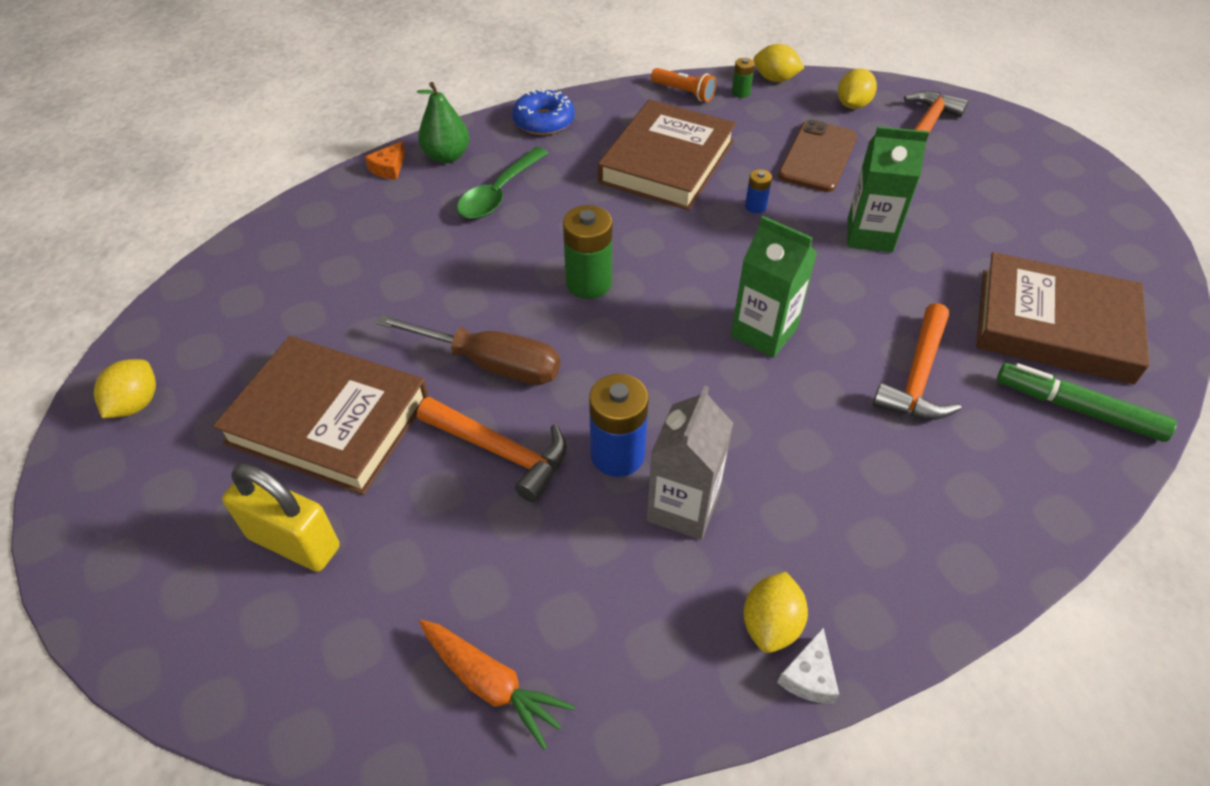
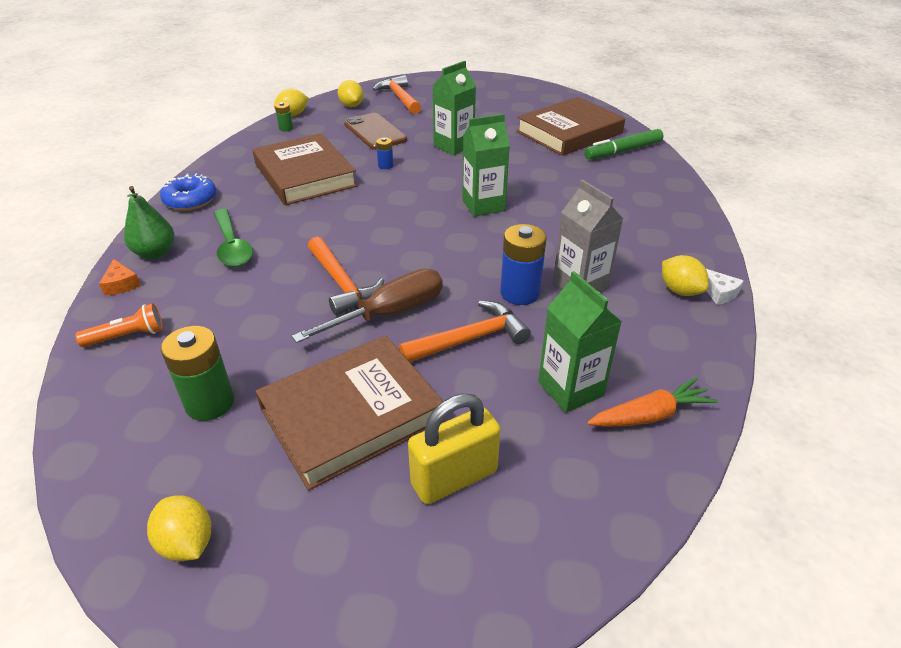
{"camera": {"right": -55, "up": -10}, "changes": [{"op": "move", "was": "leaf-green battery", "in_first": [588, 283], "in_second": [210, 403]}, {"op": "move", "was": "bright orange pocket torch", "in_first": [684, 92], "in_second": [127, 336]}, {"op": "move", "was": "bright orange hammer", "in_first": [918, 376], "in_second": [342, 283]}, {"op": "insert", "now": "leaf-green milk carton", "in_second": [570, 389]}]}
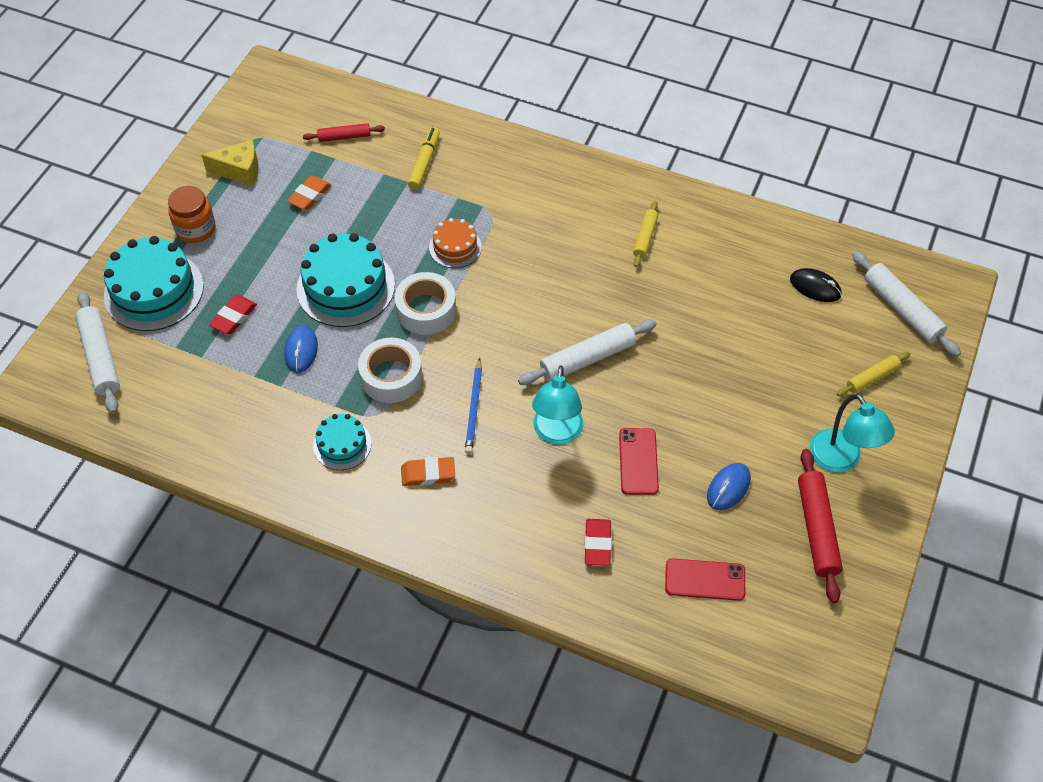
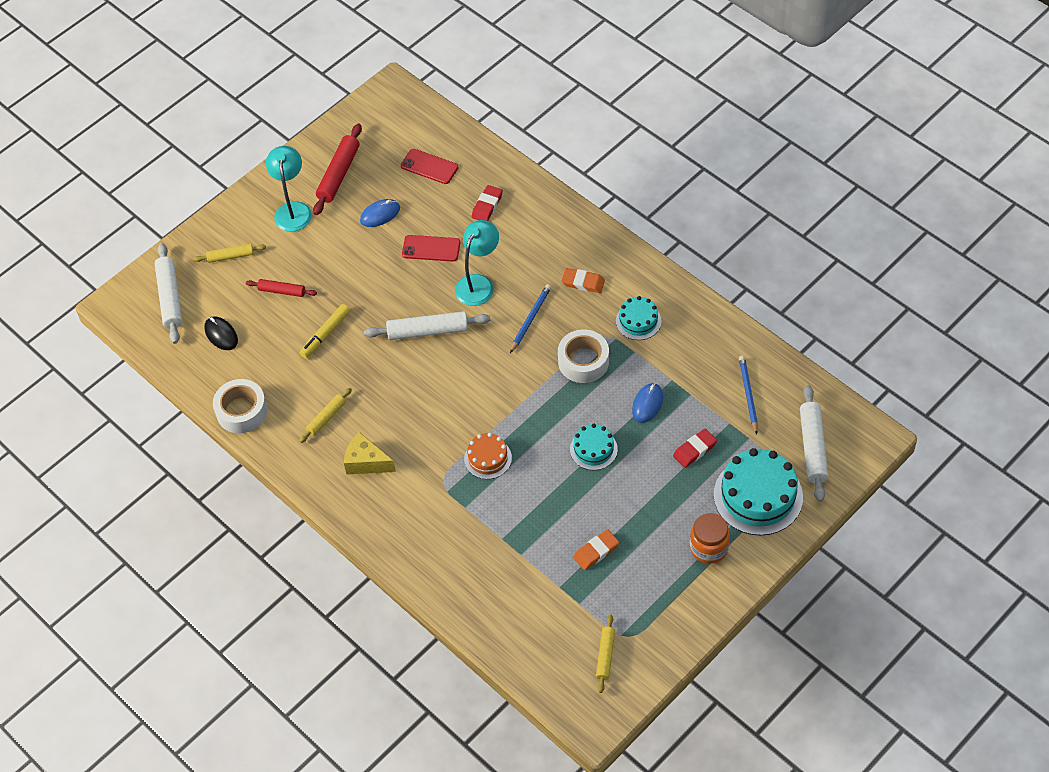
{"camera": {"right": -155, "up": 0}, "changes": [{"op": "move", "was": "yellow piece of cheese", "in_first": [239, 171], "in_second": [366, 462]}, {"op": "resize", "was": "teal cake", "in_first": [345, 287], "in_second": [593, 449], "ratio": 0.55}, {"op": "move", "was": "crimson rolling pin", "in_first": [344, 137], "in_second": [282, 291]}, {"op": "move", "was": "white roll of tape", "in_first": [426, 310], "in_second": [242, 411]}, {"op": "move", "was": "yellow marker", "in_first": [424, 162], "in_second": [325, 334]}, {"op": "rotate", "was": "crimson smartphone", "in_first": [638, 461], "in_second": [431, 248], "clockwise": 75}, {"op": "insert", "now": "yellow rolling pin", "in_second": [605, 656]}, {"op": "insert", "now": "blue lead pencil", "in_second": [748, 395]}]}
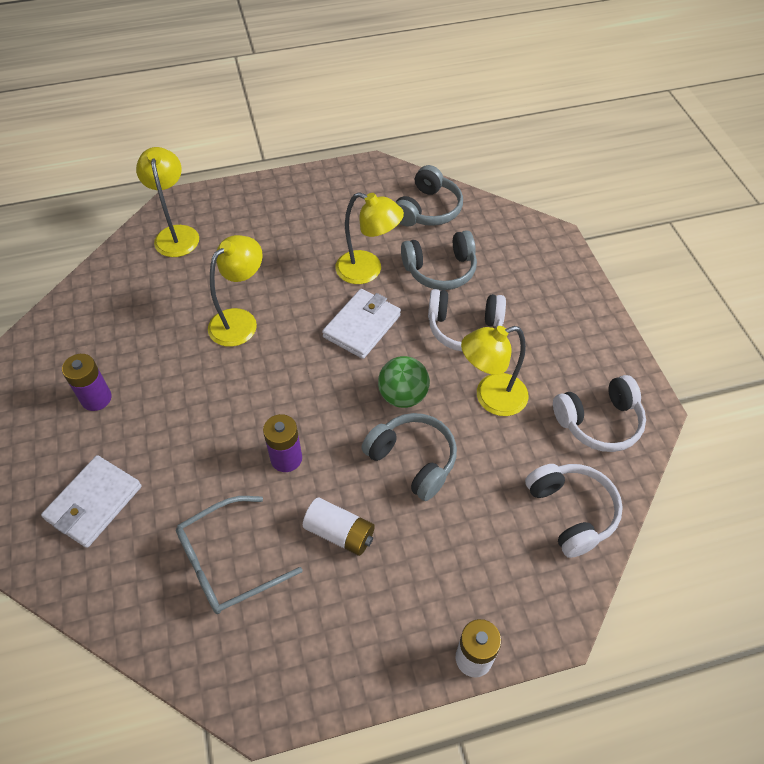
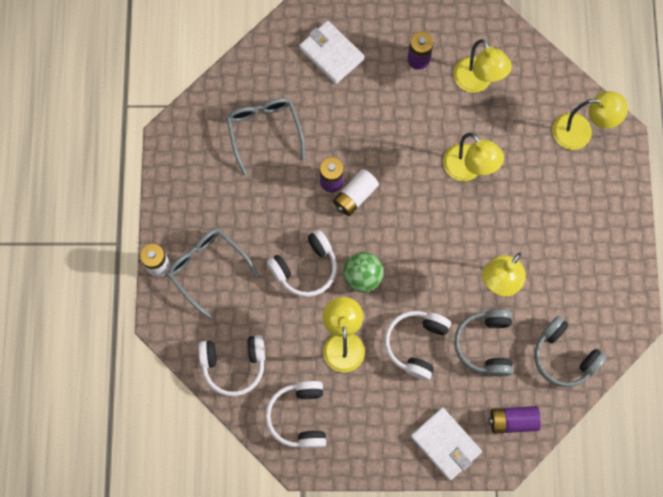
{"camera": {"right": 105, "up": 20}, "changes": [{"op": "move", "was": "white battery", "in_first": [339, 533], "in_second": [355, 196]}, {"op": "move", "was": "white wallet", "in_first": [362, 326], "in_second": [445, 444]}, {"op": "recolor", "was": "gray headset", "now": "white headset", "in_first": [412, 460], "in_second": [305, 268]}, {"op": "insert", "now": "gray eyeglasses", "in_second": [208, 269]}, {"op": "insert", "now": "yellow desk lamp", "in_second": [477, 82]}, {"op": "insert", "now": "purple battery", "in_second": [513, 421]}]}
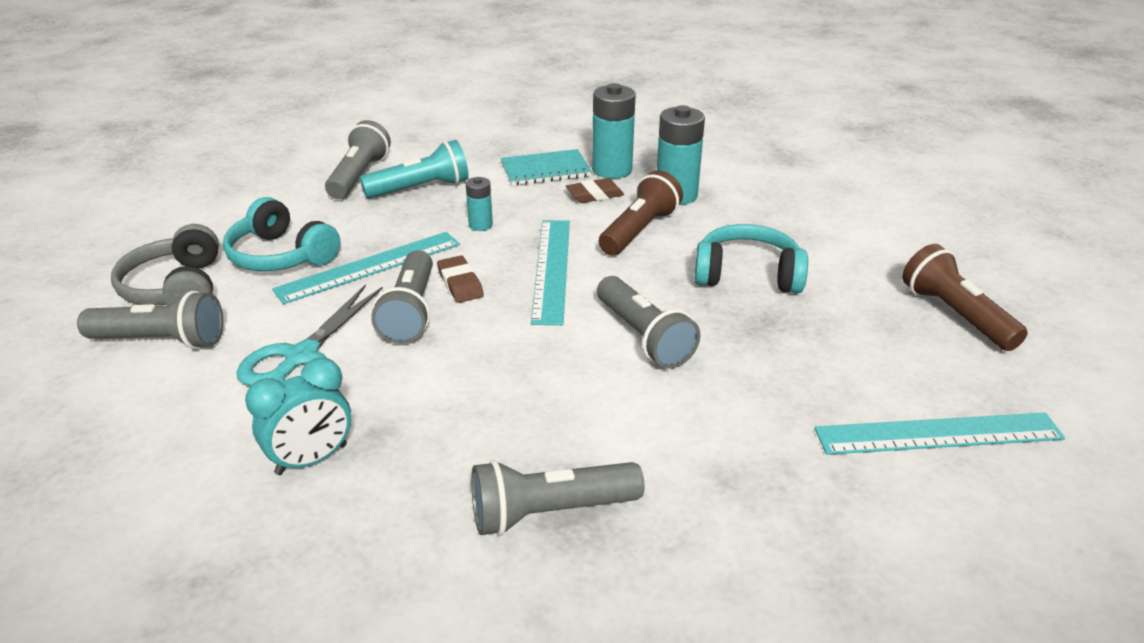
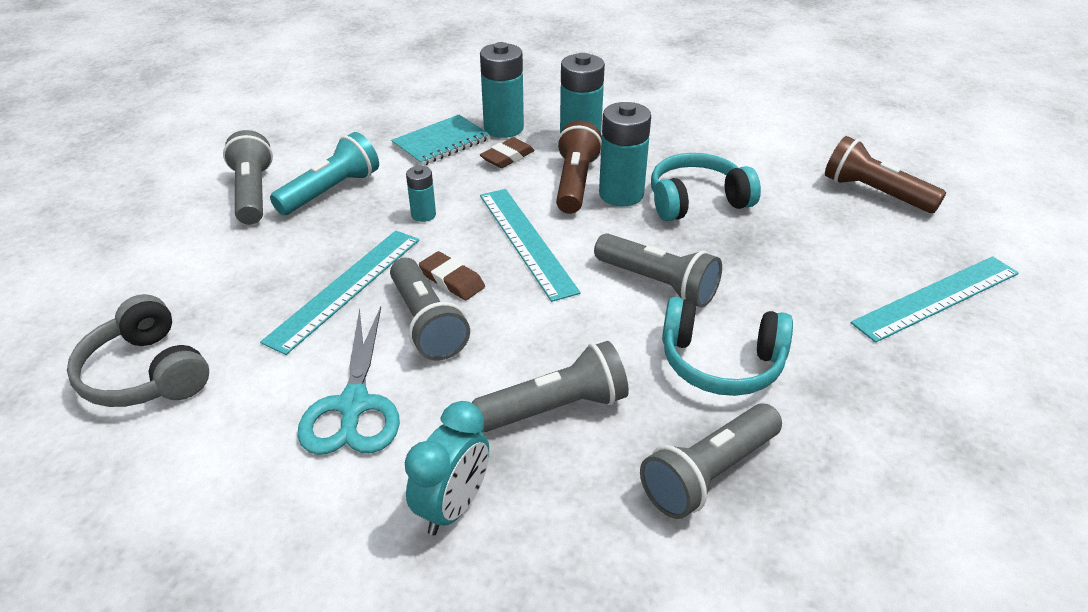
{"camera": {"right": -25, "up": 5}, "changes": [{"op": "move", "was": "gray pocket torch", "in_first": [161, 341], "in_second": [556, 408]}, {"op": "move", "was": "teal headset", "in_first": [281, 256], "in_second": [721, 363]}, {"op": "insert", "now": "teal battery", "in_second": [621, 194]}]}
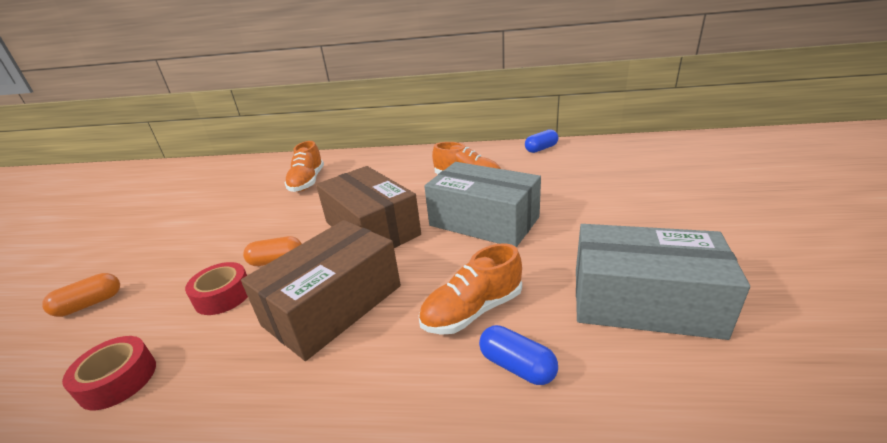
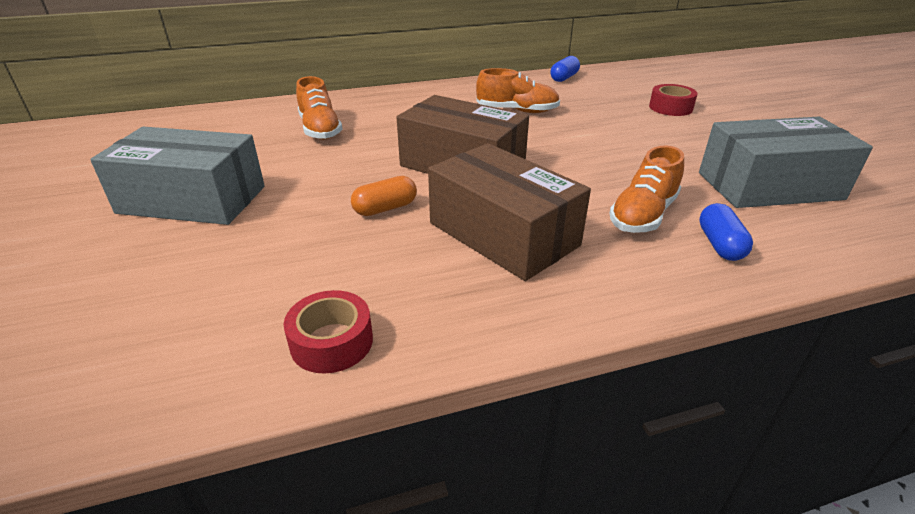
{"camera": {"right": -25, "up": 5}, "changes": [{"op": "delete", "was": "bright orange pill", "in_first": [90, 304]}, {"op": "move", "was": "crimson roll of tape", "in_first": [223, 295], "in_second": [670, 108]}, {"op": "rotate", "was": "brown parcel", "in_first": [333, 305], "in_second": [503, 234], "clockwise": -60}, {"op": "move", "was": "gray parcel", "in_first": [484, 221], "in_second": [192, 199]}, {"op": "rotate", "was": "blue pill", "in_first": [517, 366], "in_second": [720, 244], "clockwise": 75}]}
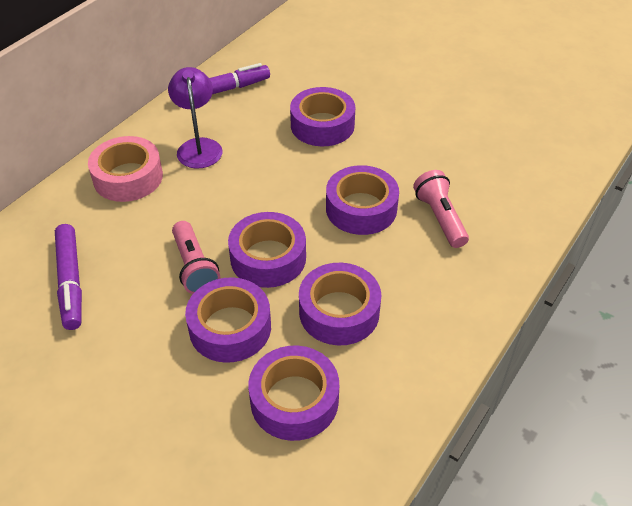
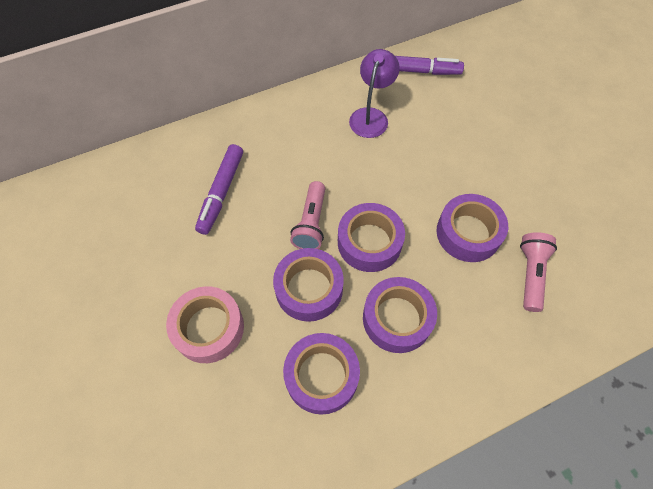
{"camera": {"right": 30, "up": 15}, "changes": [{"op": "move", "was": "pink roll of tape", "in_first": [128, 177], "in_second": [209, 328]}, {"op": "delete", "was": "purple roll of tape", "in_first": [322, 125]}]}
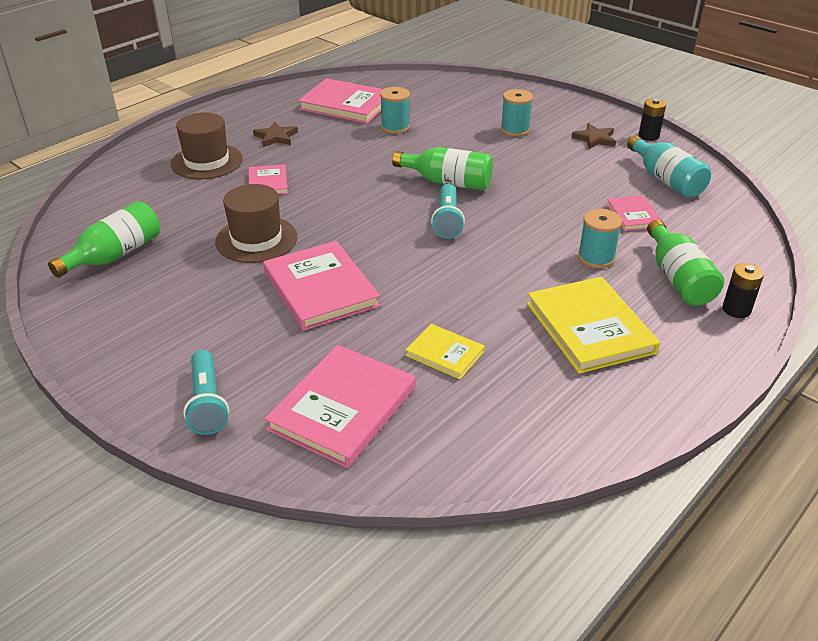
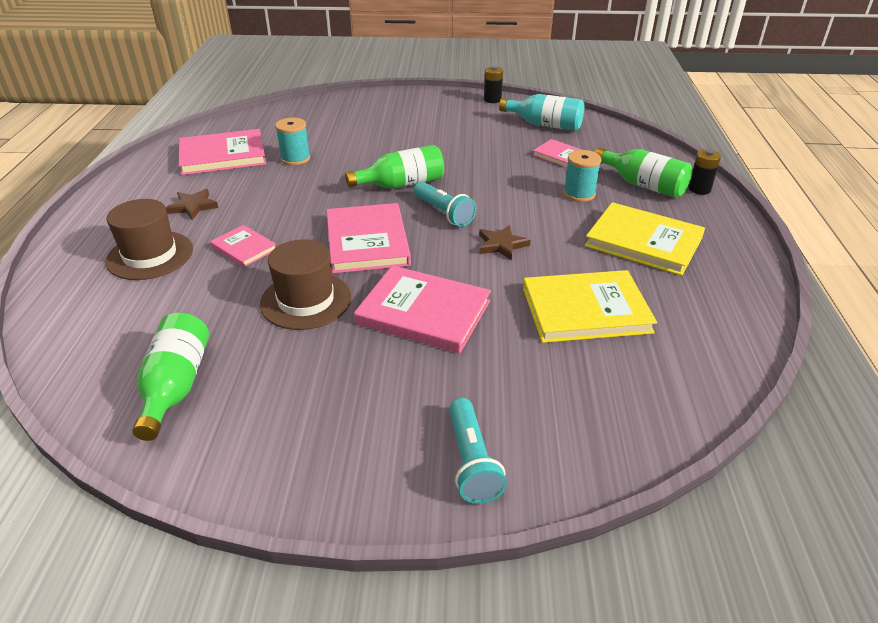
{"camera": {"right": -40, "up": 0}, "changes": [{"op": "rotate", "was": "teal pocket torch", "in_first": [207, 403], "in_second": [471, 461], "clockwise": 45}, {"op": "move", "was": "pink book", "in_first": [343, 408], "in_second": [367, 241]}, {"op": "resize", "was": "yellow book", "in_first": [445, 353], "in_second": [585, 310], "ratio": 1.84}, {"op": "delete", "was": "teal reel of thread", "in_first": [515, 130]}, {"op": "move", "was": "brown five-pointed star", "in_first": [594, 139], "in_second": [501, 245]}]}
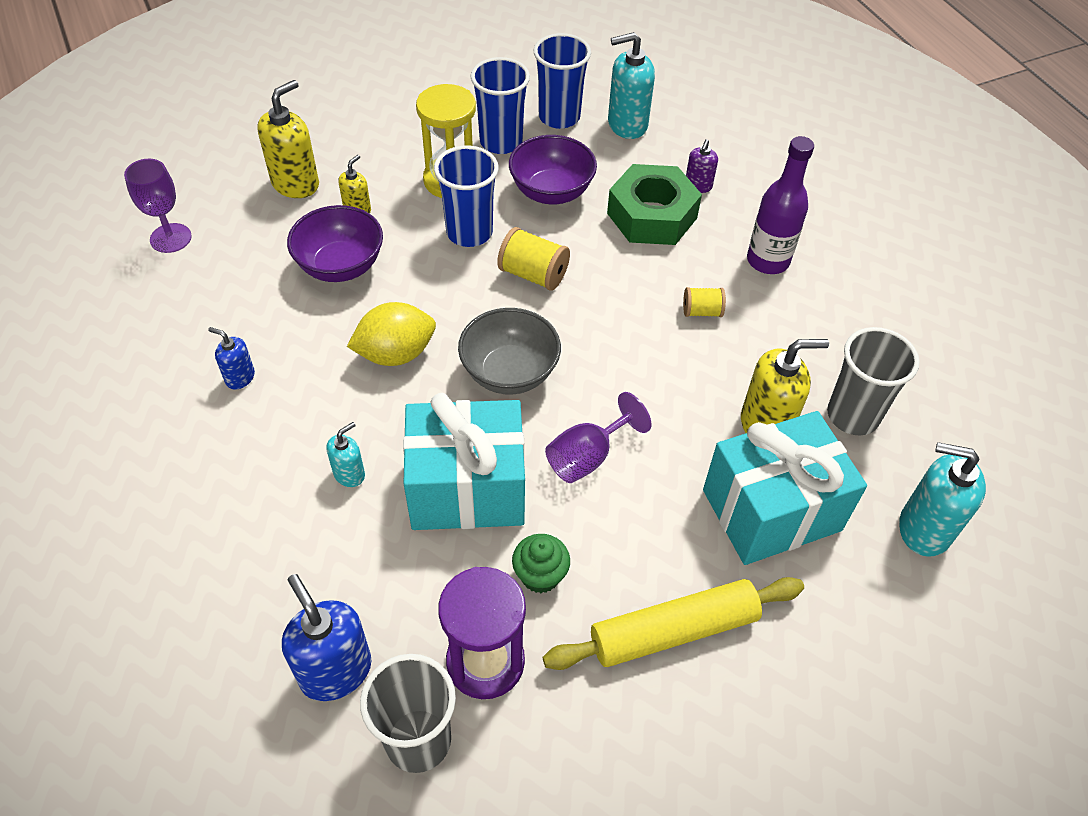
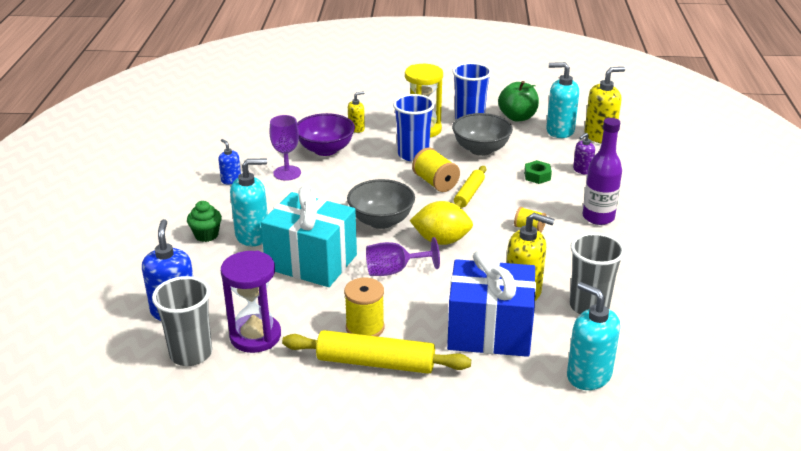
{"camera": {"right": 30, "up": -20}, "changes": [{"op": "move", "was": "purple chalice", "in_first": [170, 238], "in_second": [287, 173]}, {"op": "move", "was": "yellow soap dispenser", "in_first": [296, 184], "in_second": [600, 136]}, {"op": "resize", "was": "teal soap dispenser", "in_first": [349, 474], "in_second": [252, 236], "ratio": 1.84}, {"op": "move", "was": "yellow lemon", "in_first": [396, 354], "in_second": [441, 240]}, {"op": "recolor", "was": "purple deep dish", "now": "gray deep dish", "in_first": [551, 192], "in_second": [481, 149]}, {"op": "move", "was": "leaf-green cupcake", "in_first": [540, 575], "in_second": [206, 235]}, {"op": "replace", "was": "blue beaker", "now": "leaf-green toy apple", "in_first": [559, 117], "in_second": [517, 117]}, {"op": "resize", "was": "leaf-green hexagon nut", "in_first": [652, 215], "in_second": [537, 176], "ratio": 0.45}, {"op": "recolor", "was": "teal present", "now": "blue present", "in_first": [771, 510], "in_second": [489, 331]}, {"op": "insert", "now": "yellow reel of thread", "in_second": [365, 327]}, {"op": "insert", "now": "yellow rolling pin", "in_second": [469, 194]}]}
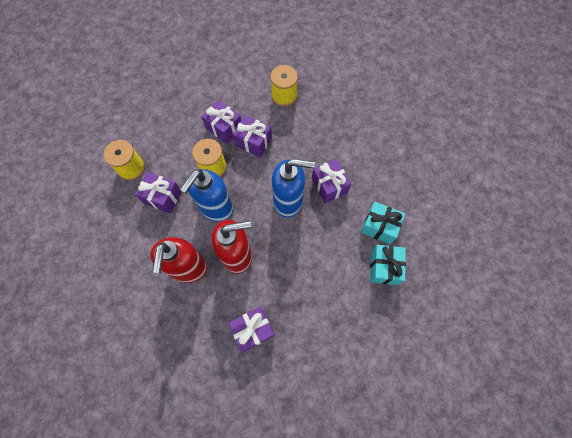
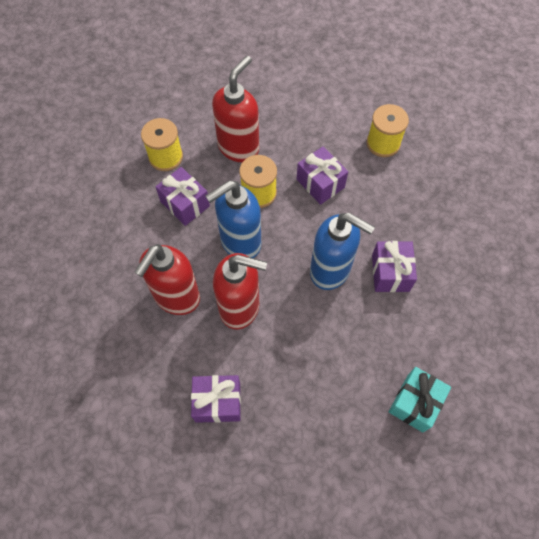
{"camera": {"right": 25, "up": -5}, "changes": [{"op": "delete", "was": "purple present", "in_first": [224, 128]}, {"op": "delete", "was": "teal present", "in_first": [379, 227]}, {"op": "insert", "now": "crimson soap dispenser", "in_second": [239, 147]}]}
